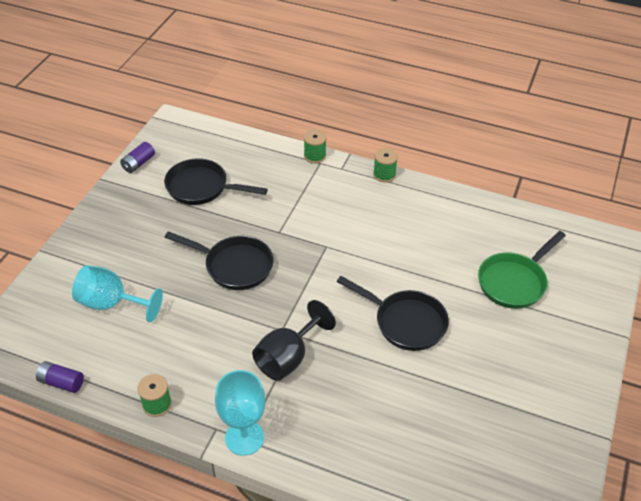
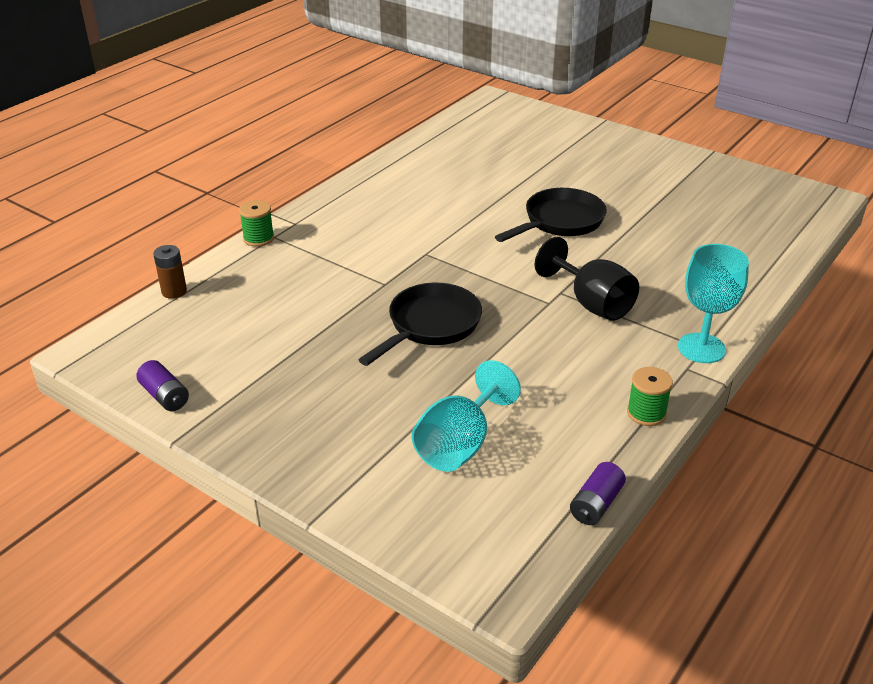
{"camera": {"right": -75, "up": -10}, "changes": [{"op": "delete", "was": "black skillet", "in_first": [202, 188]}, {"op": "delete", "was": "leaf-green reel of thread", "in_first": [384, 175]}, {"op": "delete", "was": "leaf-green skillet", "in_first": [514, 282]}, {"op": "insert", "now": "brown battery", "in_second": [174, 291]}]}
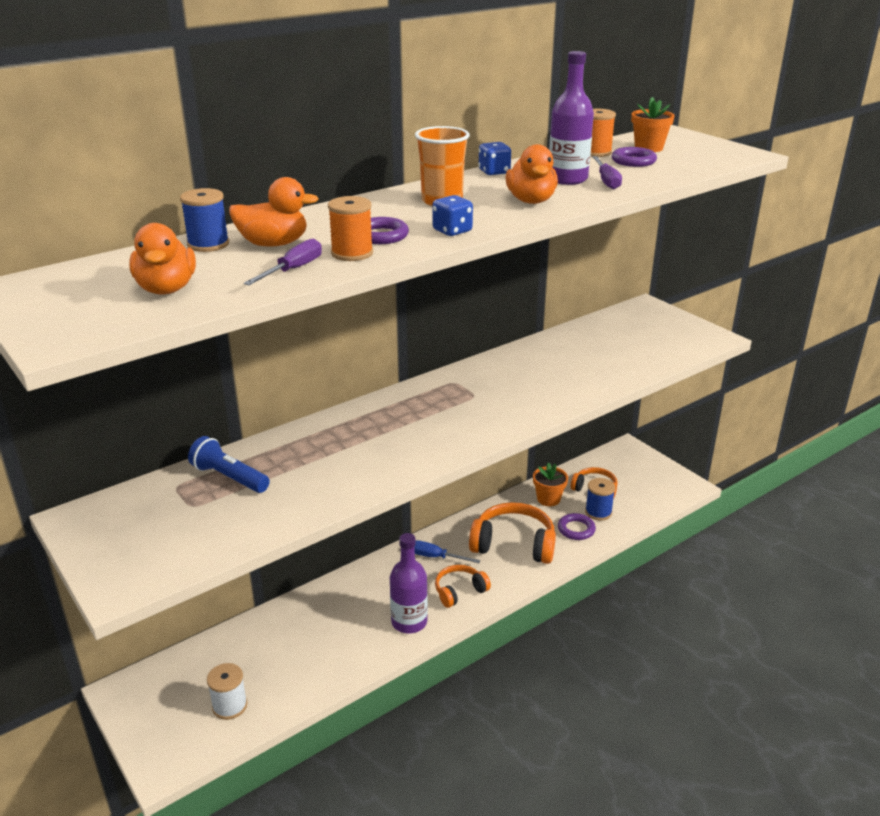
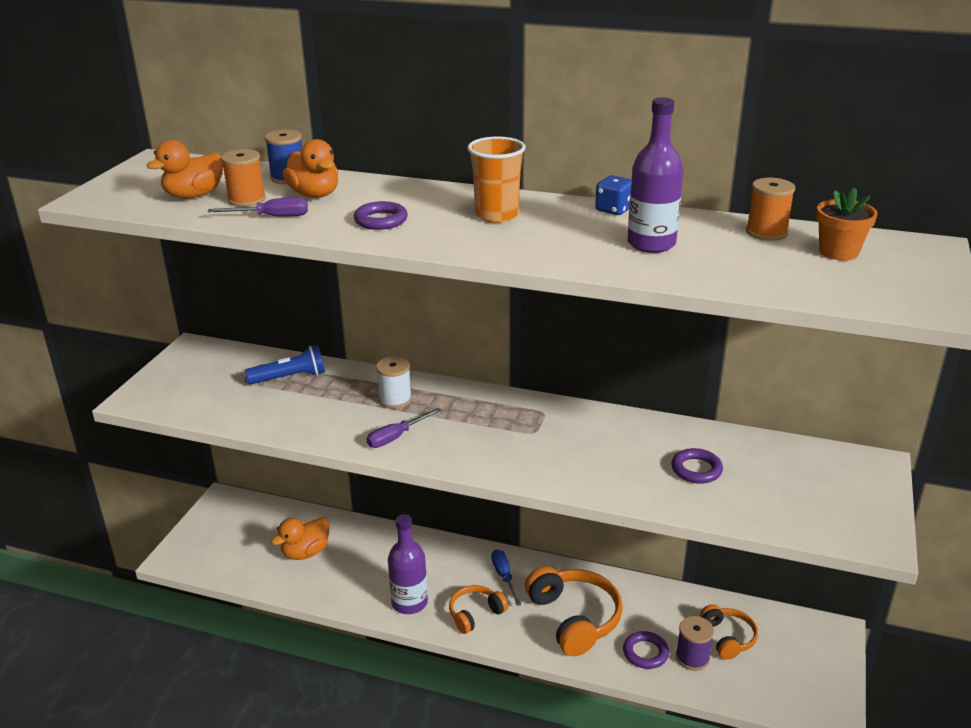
{"camera": {"right": 55, "up": 0}, "changes": [{"op": "rotate", "was": "blue pocket torch", "in_first": [229, 477], "in_second": [290, 377], "clockwise": 75}, {"op": "move", "was": "white reel of thread", "in_first": [230, 706], "in_second": [395, 399]}, {"op": "move", "was": "bright orange reel of thread", "in_first": [352, 253], "in_second": [246, 200]}, {"op": "delete", "was": "blue die", "in_first": [452, 231]}, {"op": "rotate", "was": "bright orange headset", "in_first": [459, 591], "in_second": [475, 614], "clockwise": -60}, {"op": "move", "was": "bright orange toy duck", "in_first": [531, 201], "in_second": [305, 552]}, {"op": "delete", "was": "bright orange flower pot", "in_first": [548, 499]}, {"op": "recolor", "was": "blue reel of thread", "now": "purple reel of thread", "in_first": [598, 512], "in_second": [692, 657]}, {"op": "move", "was": "purple flat screwdriver", "in_first": [606, 181], "in_second": [396, 437]}, {"op": "move", "was": "purple torus", "in_first": [633, 161], "in_second": [696, 469]}]}
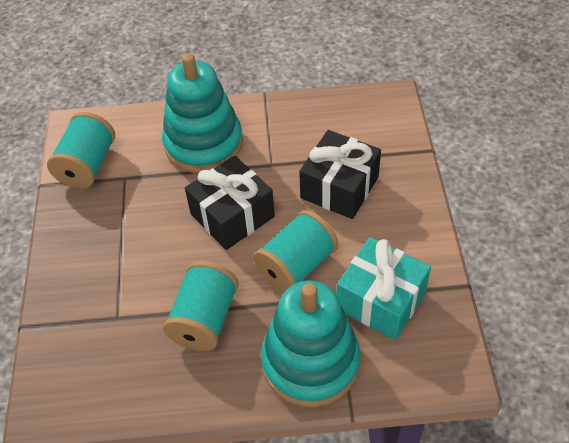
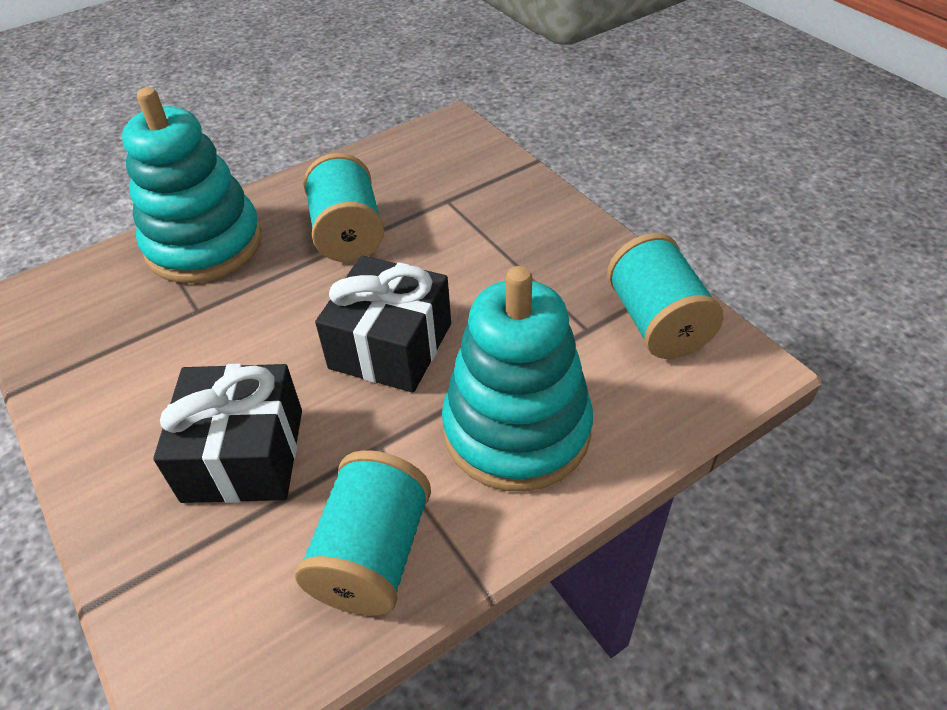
{"camera": {"right": 150, "up": -5}, "changes": [{"op": "move", "was": "teal reel of thread", "in_first": [296, 266], "in_second": [373, 554]}, {"op": "delete", "was": "teal present", "in_first": [381, 300]}]}
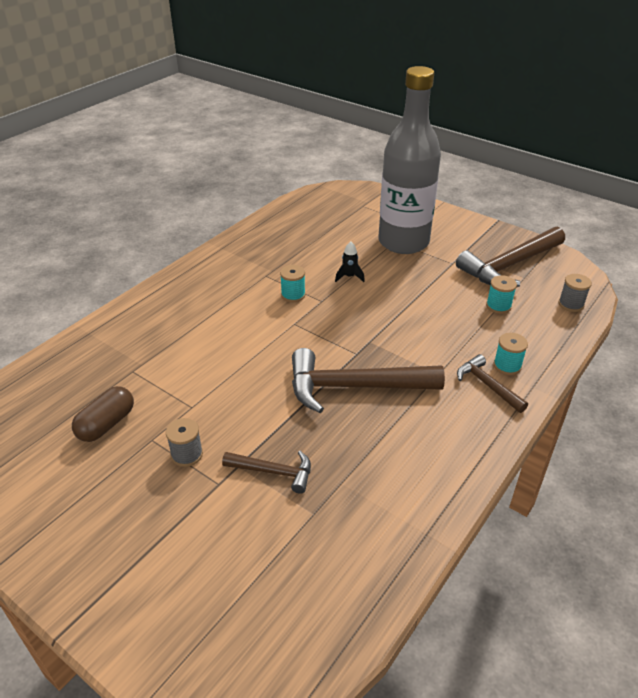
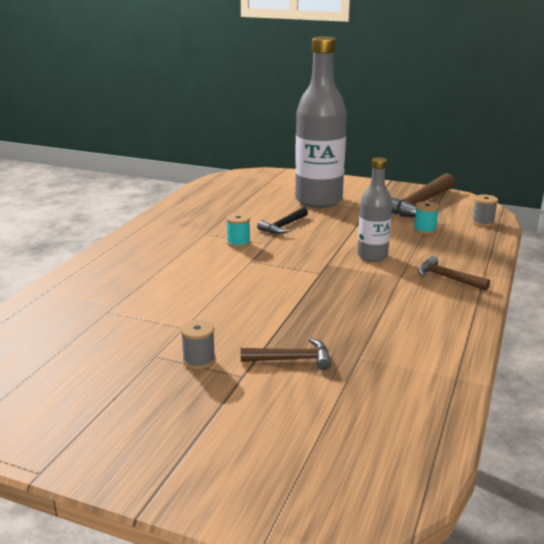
{"camera": {"right": -15, "up": -15}, "changes": [{"op": "delete", "was": "brown pill", "in_first": [106, 424]}, {"op": "delete", "was": "brown hammer", "in_first": [354, 387]}, {"op": "replace", "was": "black toy rocket", "now": "black hammer", "in_first": [349, 277], "in_second": [283, 226]}, {"op": "delete", "was": "teal reel of thread", "in_first": [507, 366]}, {"op": "insert", "now": "gray drink bottle", "in_second": [372, 256]}]}
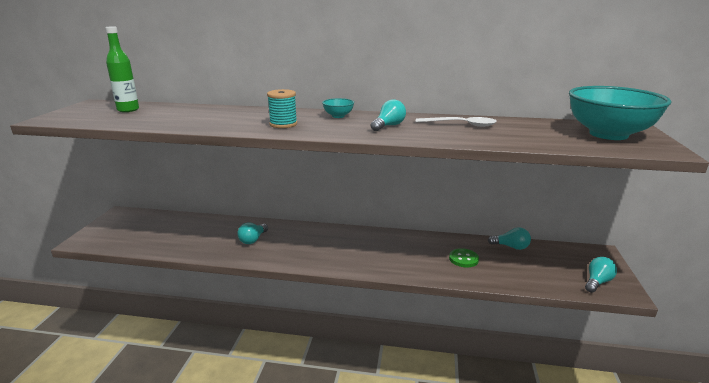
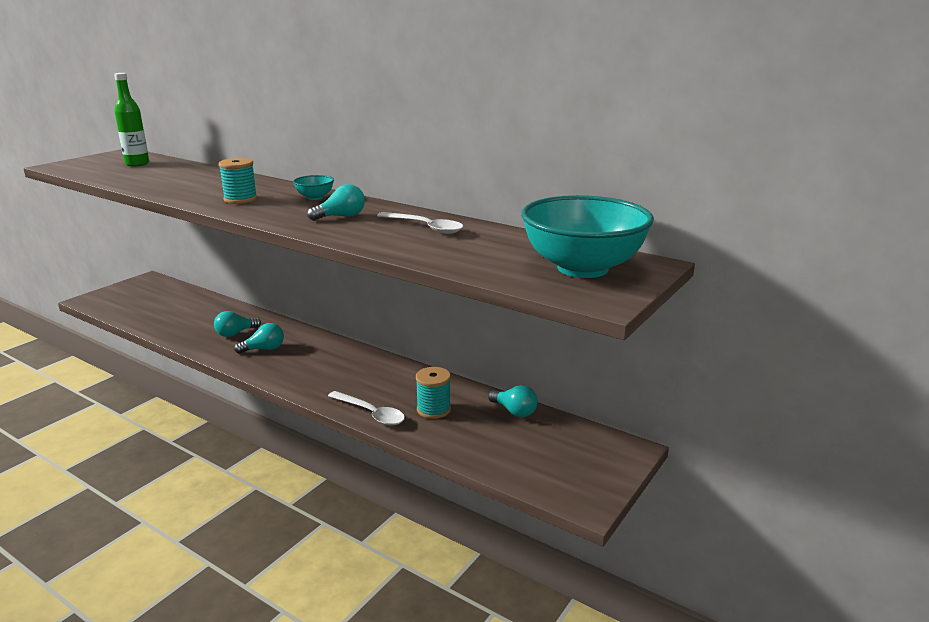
{"camera": {"right": 25, "up": 0}, "changes": [{"op": "replace", "was": "leaf-green button", "now": "teal reel of thread", "in_first": [463, 259], "in_second": [433, 409]}, {"op": "move", "was": "teal light bulb", "in_first": [597, 282], "in_second": [264, 349]}, {"op": "insert", "now": "white teaspoon", "in_second": [371, 414]}]}
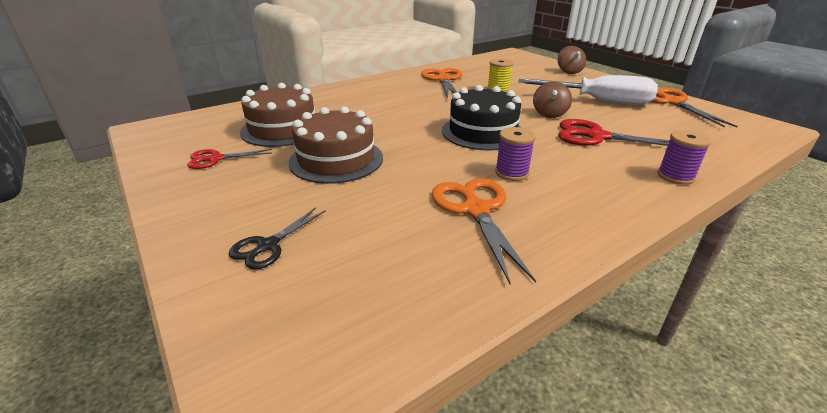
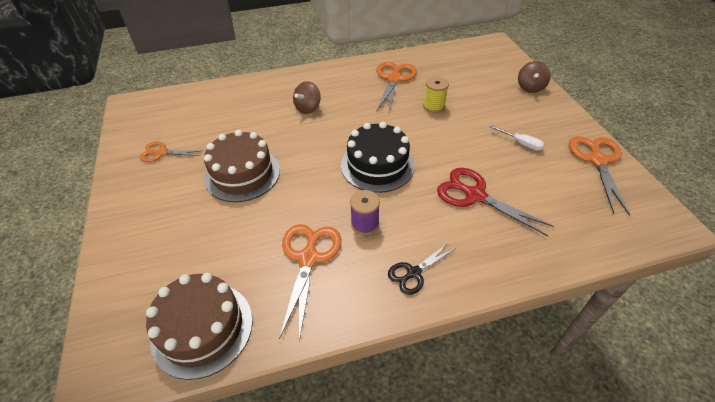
{"camera": {"right": 20, "up": 15}, "changes": [{"op": "recolor", "was": "crimson shears", "now": "bright orange shears", "in_first": [216, 159], "in_second": [161, 153]}, {"op": "move", "was": "black shears", "in_first": [268, 245], "in_second": [414, 273]}, {"op": "move", "was": "brown cake", "in_first": [283, 129], "in_second": [202, 328]}, {"op": "resize", "was": "white flat screwdriver", "in_first": [599, 101], "in_second": [521, 143], "ratio": 0.43}, {"op": "move", "was": "brown spinning top", "in_first": [549, 114], "in_second": [308, 108]}, {"op": "delete", "was": "purple reel of thread", "in_first": [675, 176]}]}
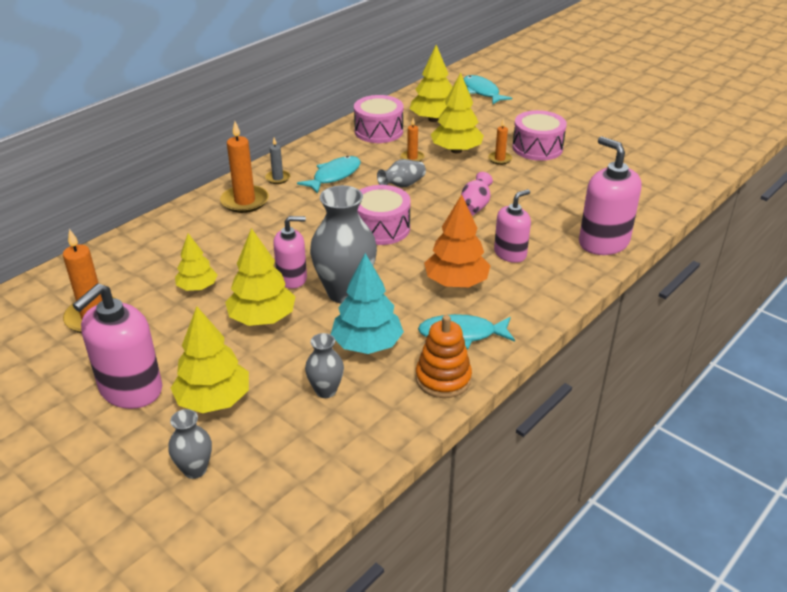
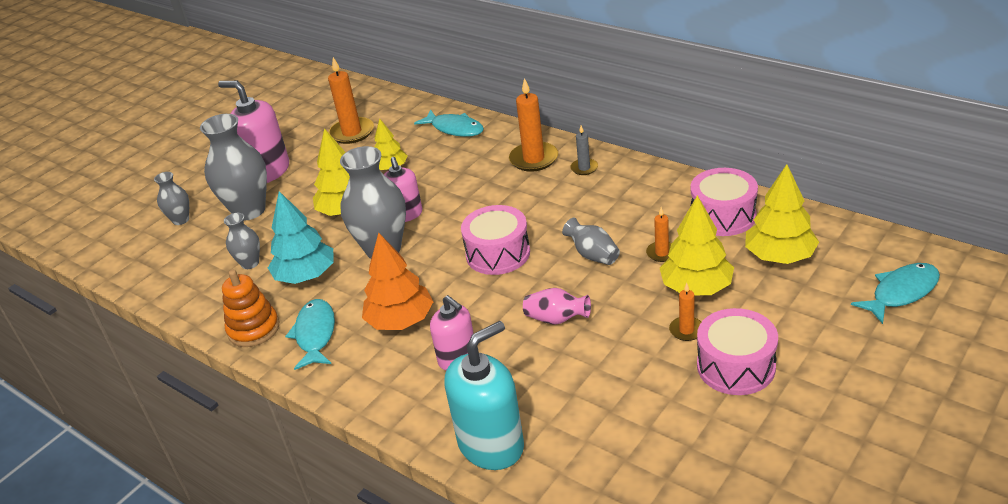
{"camera": {"right": 90, "up": 0}, "changes": [{"op": "replace", "was": "yellow fir tree", "now": "gray flower vase", "in_first": [213, 400], "in_second": [249, 210]}, {"op": "move", "was": "teal fish", "in_first": [334, 176], "in_second": [454, 129]}, {"op": "recolor", "was": "pink soap dispenser", "now": "teal soap dispenser", "in_first": [603, 242], "in_second": [491, 445]}]}
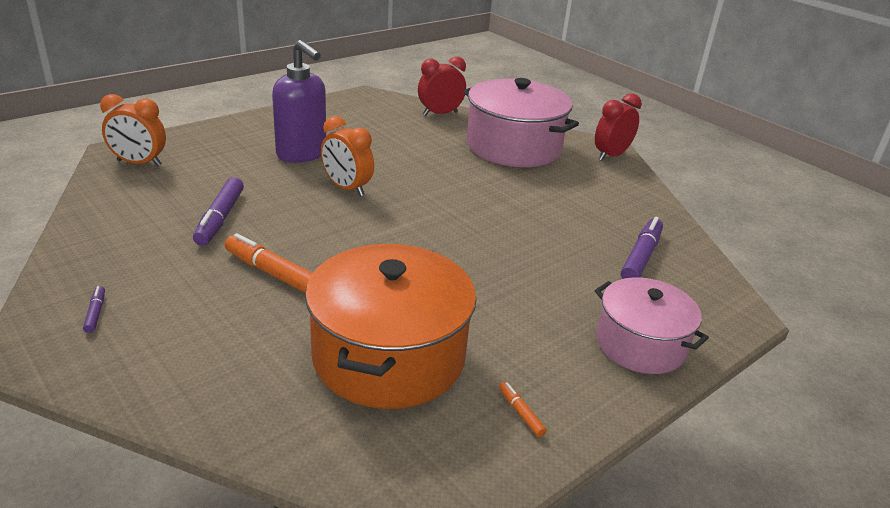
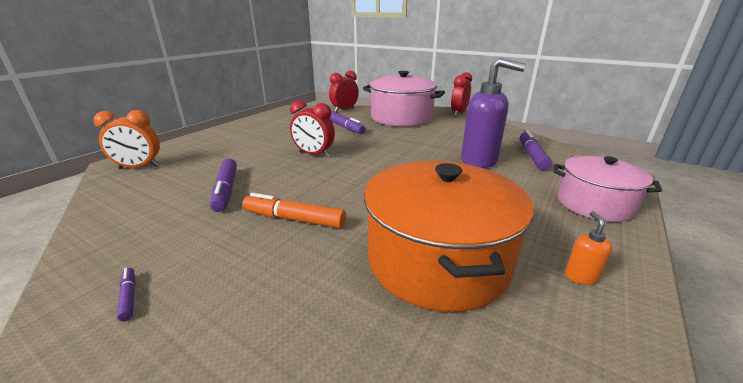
{"camera": {"right": -15, "up": -5}, "changes": [{"op": "move", "was": "purple soap dispenser", "in_first": [302, 154], "in_second": [479, 161]}, {"op": "recolor", "was": "bright orange bedside clock", "now": "crimson bedside clock", "in_first": [347, 188], "in_second": [314, 154]}, {"op": "replace", "was": "bright orange marker", "now": "bright orange soap dispenser", "in_first": [520, 413], "in_second": [580, 276]}, {"op": "insert", "now": "purple marker", "in_second": [345, 127]}]}
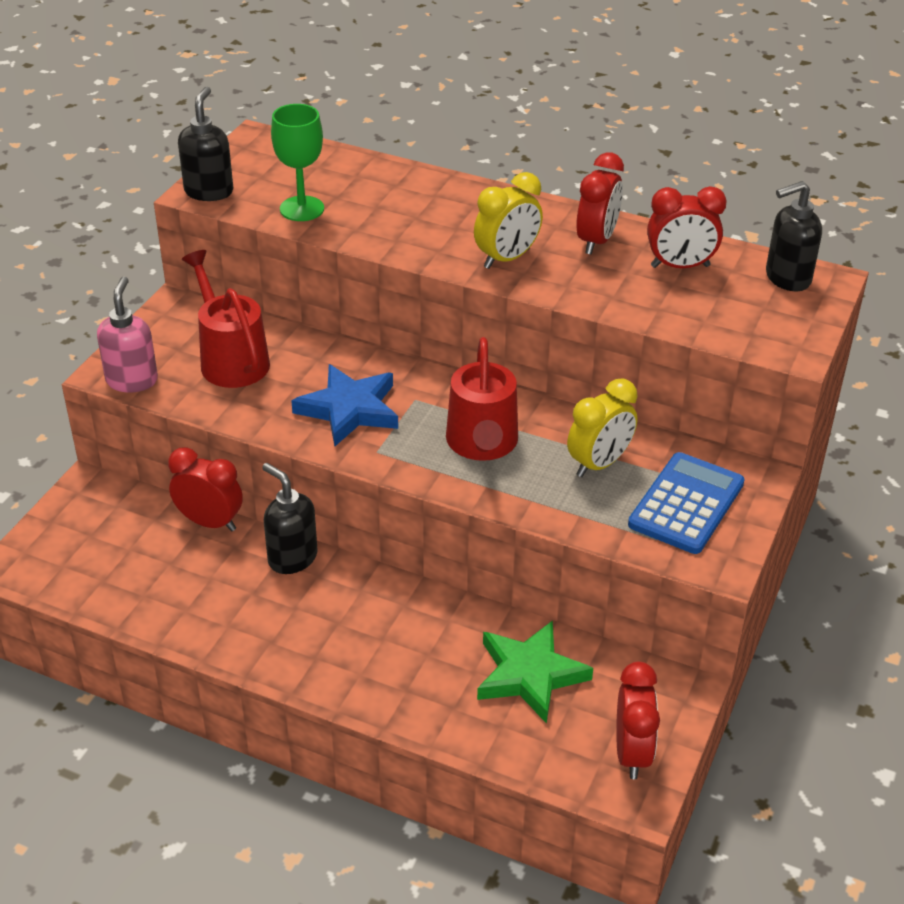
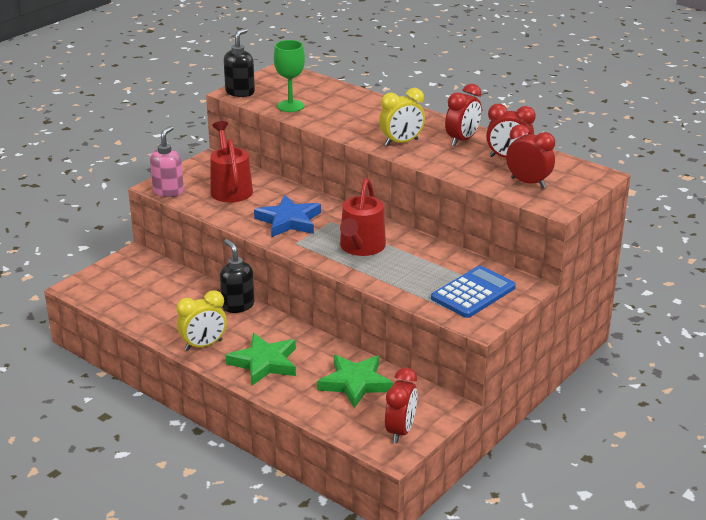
{"camera": {"right": 15, "up": -10}, "changes": [{"op": "move", "was": "crimson bedside clock", "in_first": [210, 522], "in_second": [528, 183]}, {"op": "move", "was": "yellow bedside clock", "in_first": [599, 464], "in_second": [203, 345]}, {"op": "delete", "was": "black soap dispenser", "in_first": [787, 278]}, {"op": "insert", "now": "leaf-green five-pointed star", "in_second": [264, 363]}]}
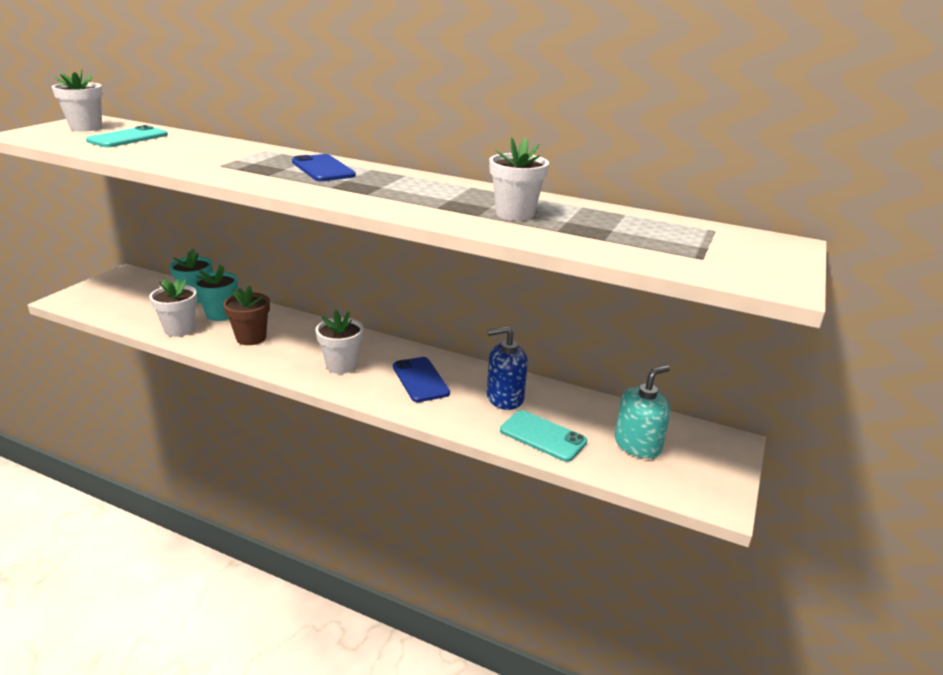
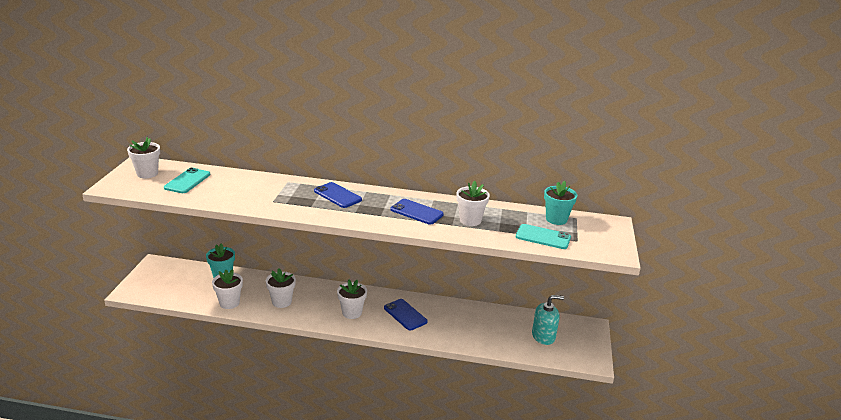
{"camera": {"right": -15, "up": 0}, "changes": [{"op": "move", "was": "teal flower pot", "in_first": [220, 314], "in_second": [556, 219]}, {"op": "recolor", "was": "brown flower pot", "now": "white flower pot", "in_first": [251, 338], "in_second": [281, 302]}, {"op": "delete", "was": "blue soap dispenser", "in_first": [504, 398]}, {"op": "move", "was": "teal smartphone", "in_first": [542, 436], "in_second": [543, 237]}, {"op": "rotate", "was": "teal soap dispenser", "in_first": [637, 445], "in_second": [543, 336], "clockwise": 45}, {"op": "insert", "now": "blue smartphone", "in_second": [416, 212]}]}
